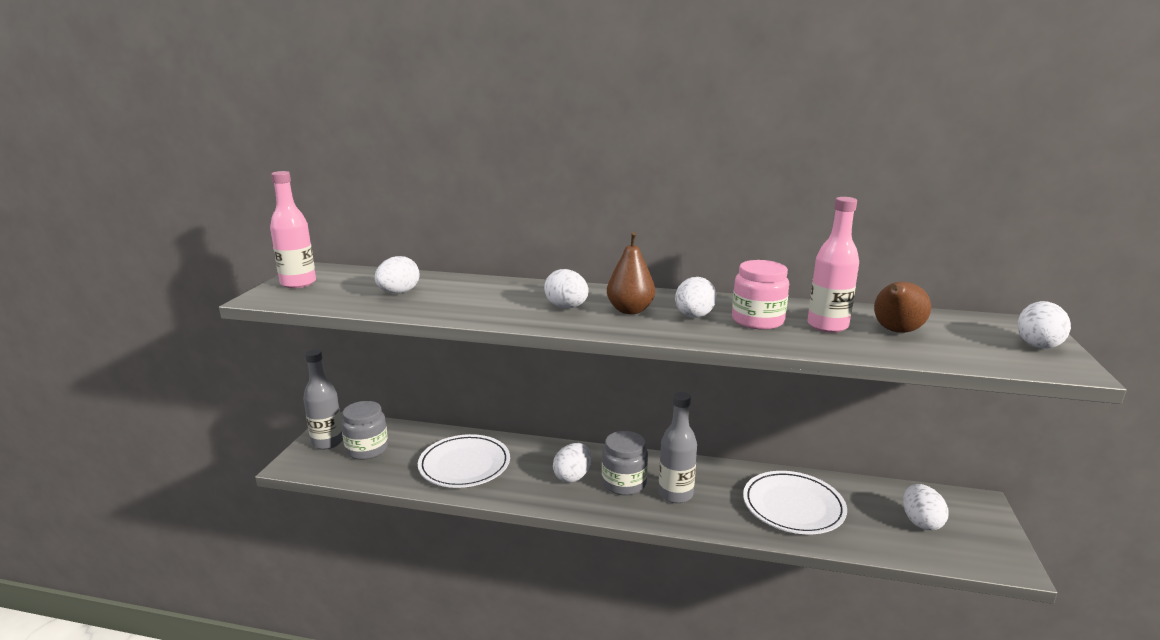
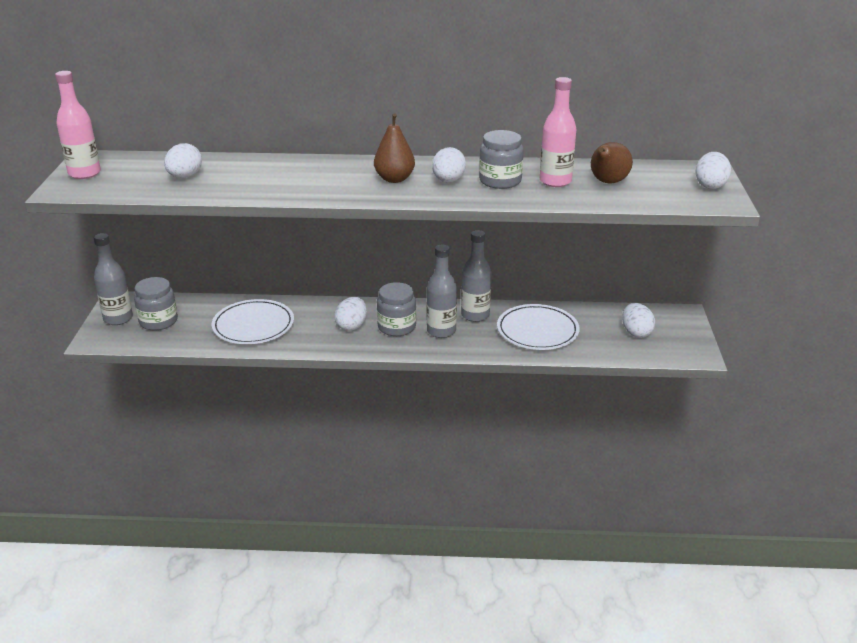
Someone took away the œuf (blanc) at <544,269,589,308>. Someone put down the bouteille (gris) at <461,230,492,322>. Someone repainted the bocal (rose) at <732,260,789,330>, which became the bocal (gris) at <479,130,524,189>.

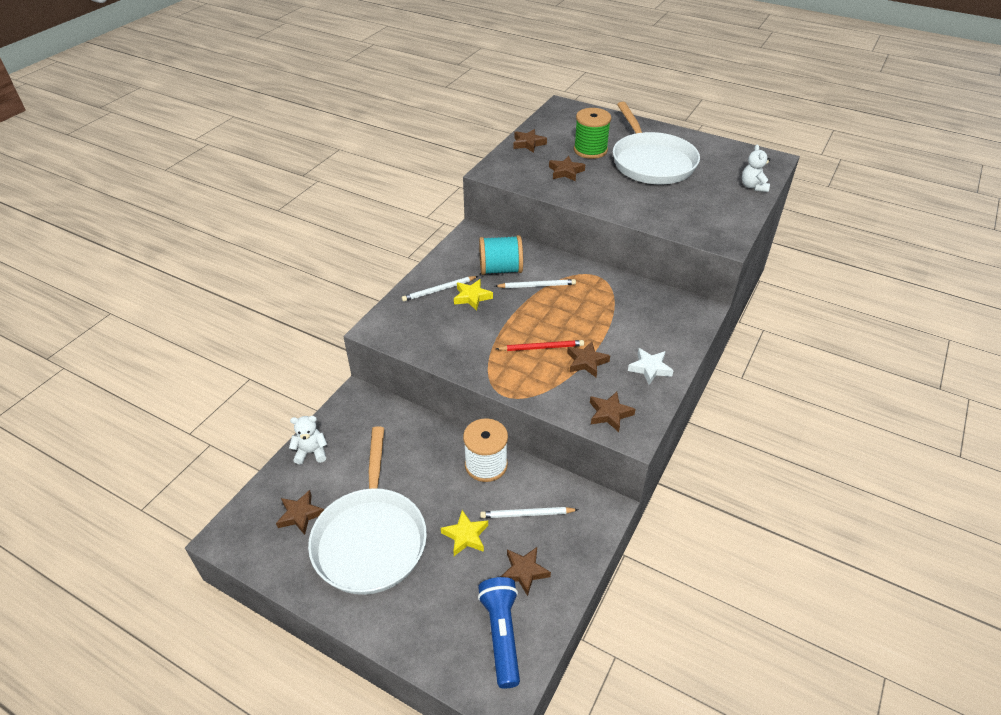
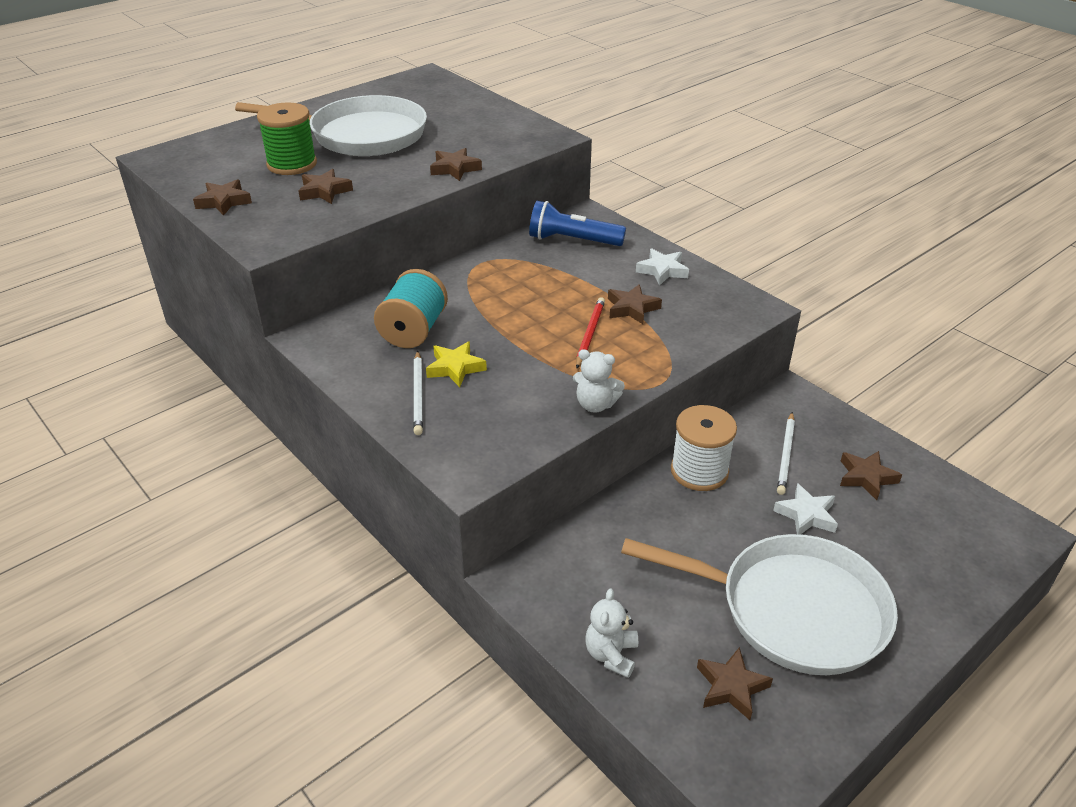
Someone took away the crayon (blanc) at <495,279,576,288>. Someone carried the lampe de poche (bleu) from <478,577,520,689> to <529,201,626,246>. Someone carried the étoile (marron) from <590,392,636,432> to <430,148,482,181>. Someone carried the ours en peluche (blanc) from <742,144,771,192> to <573,349,625,413>. Someone repainted the étoile (jaune) at <441,510,488,556>, which became the étoile (blanc) at <773,483,838,535>.

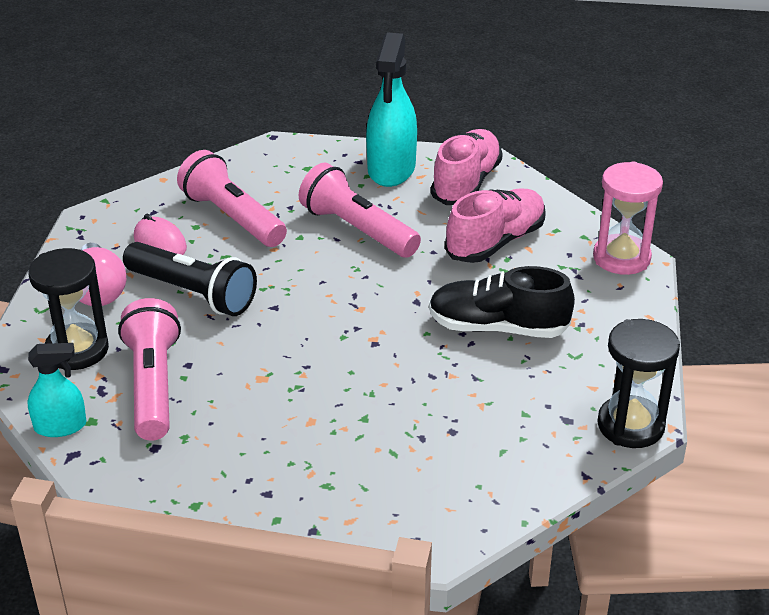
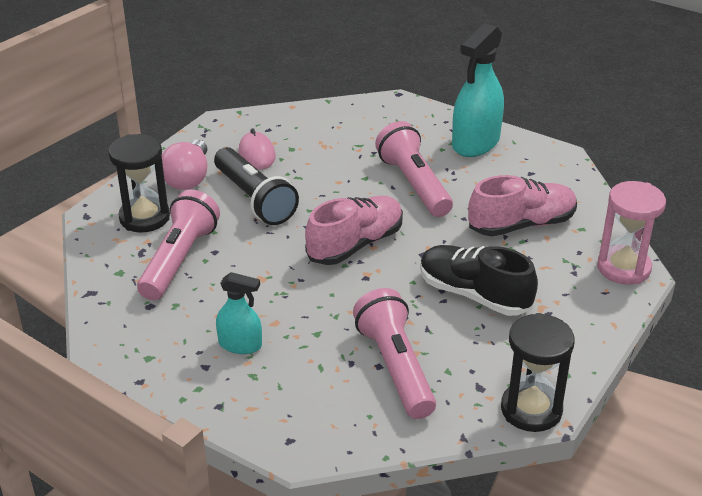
Someone carried the vaporisateur (turquoise) from <27,343,86,437> to <216,272,262,354>. Someone carried the lampe de poche (rose) from <177,150,287,247> to <353,288,436,419>. Someone carried the chaussure (rose) from <431,129,503,205> to <305,196,403,265>.

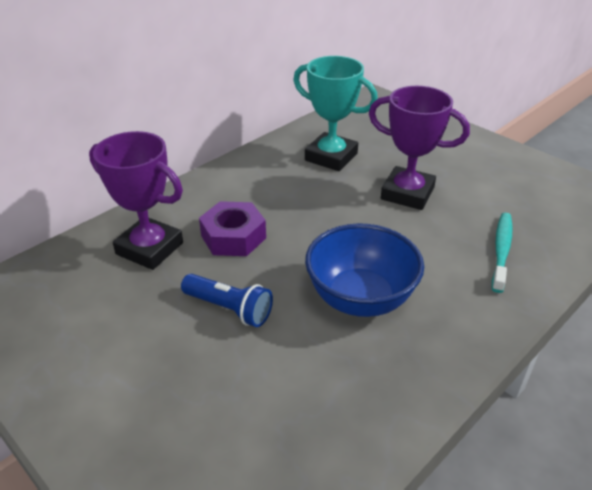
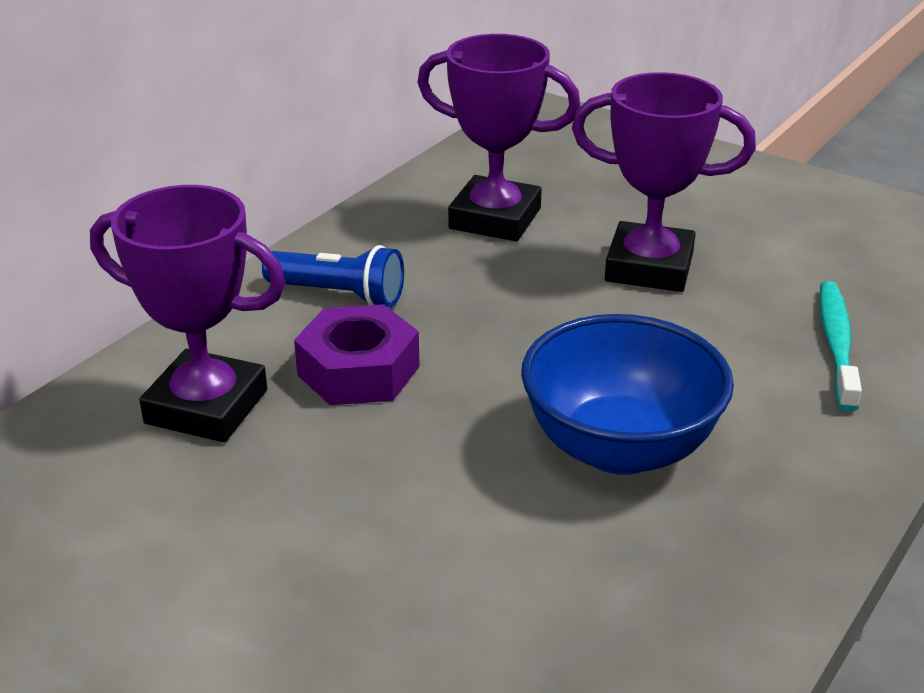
Someone carried the lampe de poche (bleu) from <181,274,273,327> to <262,245,404,307>. Someone repainted the trophée (turquoise) at <293,56,378,171>, which became the trophée (violet) at <417,34,580,241>.

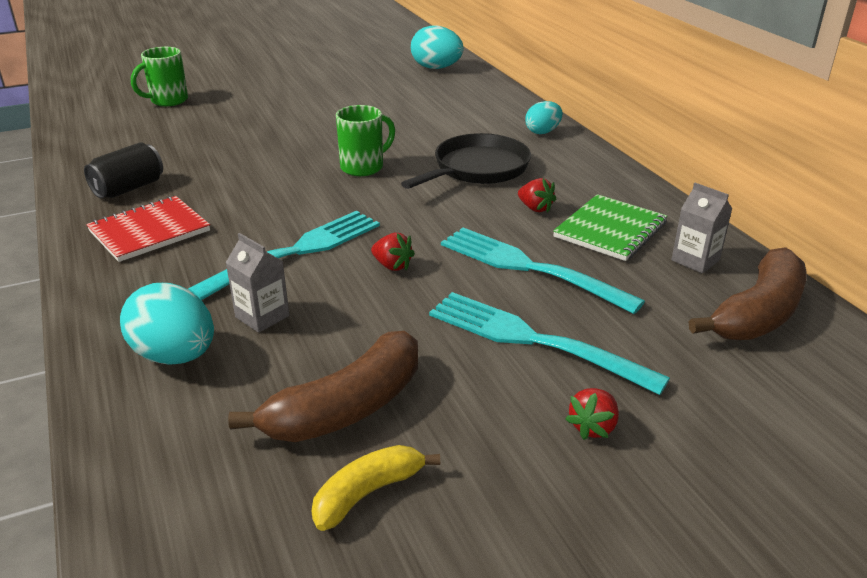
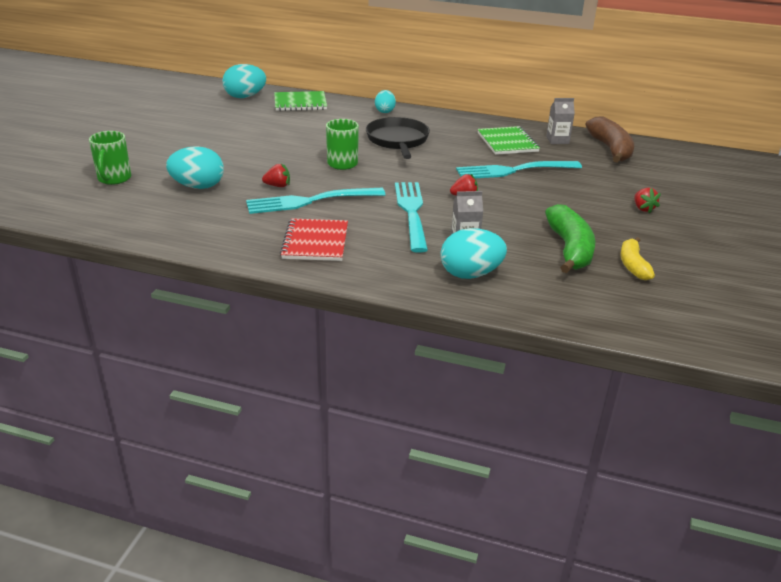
Someone took away the canette (noir) at <84,142,163,198>. Someone put down the œuf (turquoise) at <166,146,224,189>. Someone put down the carnet (vert) at <274,91,327,111>. Someone carried the fourchette (turquoise) from <429,292,670,395> to <246,188,386,214>. Someone carried the fraise (rouge) from <518,178,556,213> to <262,164,290,187>. Someone repainted the banane (marron) at <228,331,418,442>, which became the banane (vert) at <545,204,596,273>.

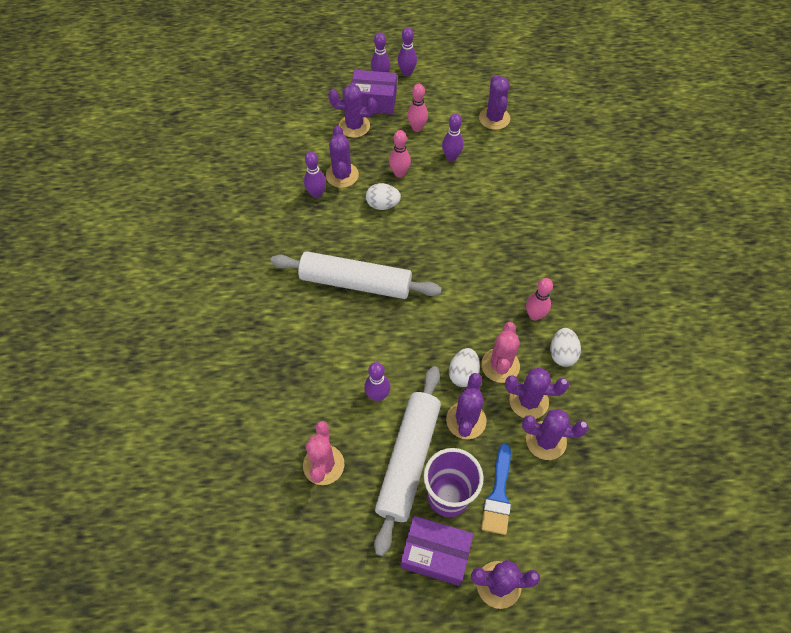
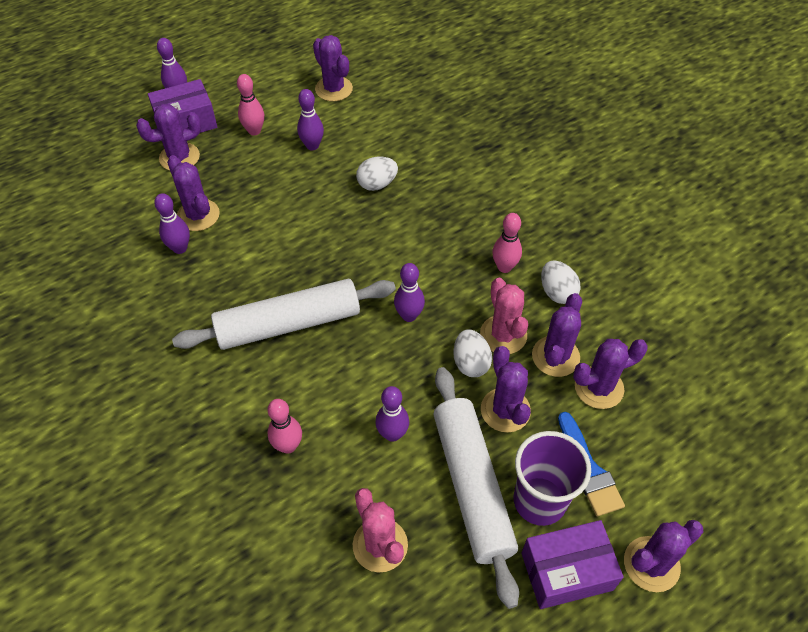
Someone carried the œuf (blanc) from <366,183,401,210> to <356,157,398,191>. Someone carried the quille (rose) from <389,130,411,177> to <267,399,302,454>. Someone carried the quille (violet) from <397,27,417,76> to <394,263,425,322>. Someone rotated the cactus (violet) at <505,367,569,419> by 45 degrees counterclockwise.

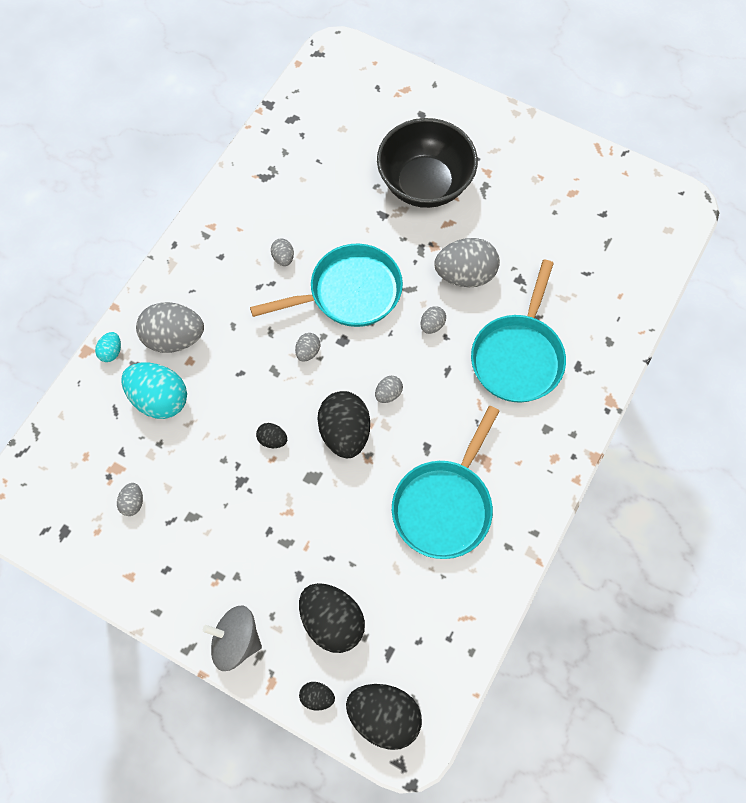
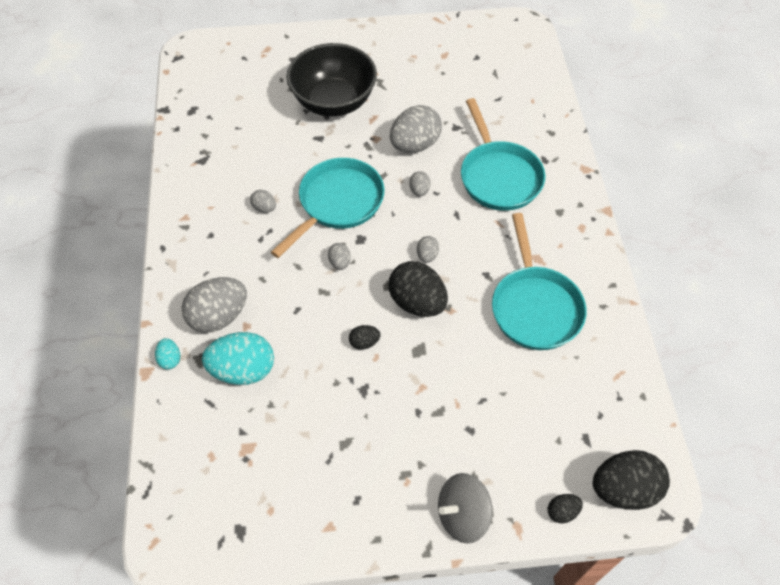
Someone took away the œuf (gris) at <117,483,143,516>. Someone took away the œuf (noir) at <299,583,365,653>.

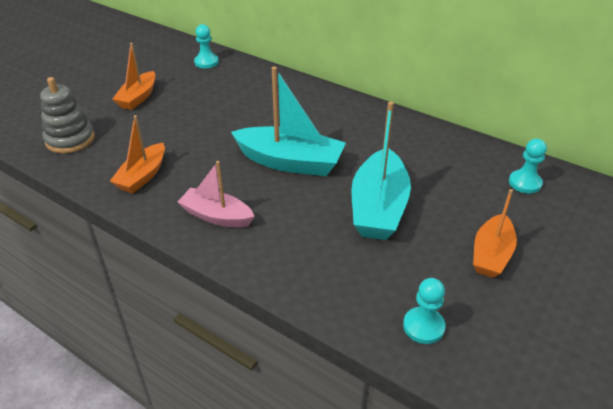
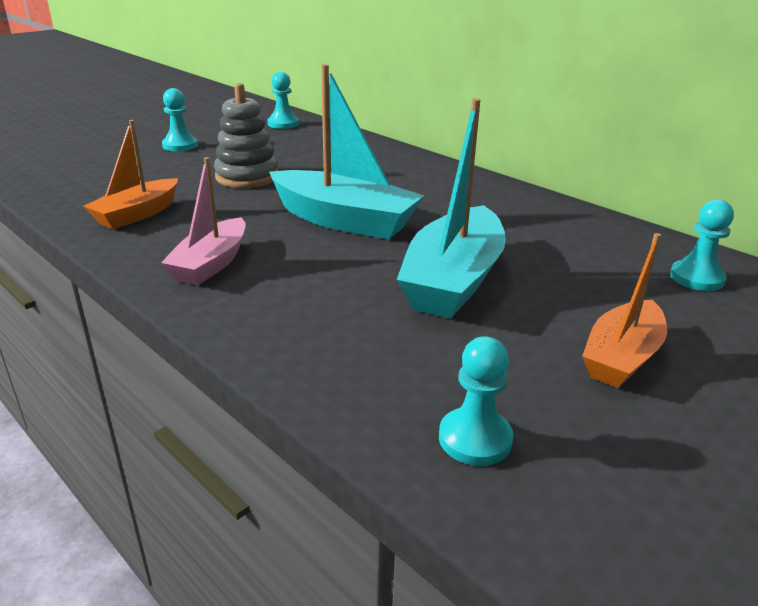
Someone carried the jouet à empiler (gris) from <40,77,95,154> to <214,83,278,188>. Someone swapped the bateau (orange) at <112,43,155,110> for the pion (turquoise) at <162,88,198,151>. Someone rotated the bateau (rose) at <178,161,255,228> by 105 degrees counterclockwise.

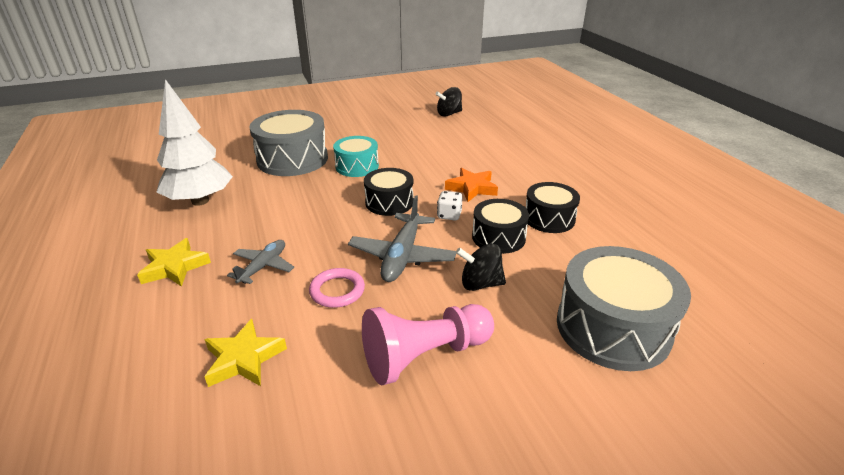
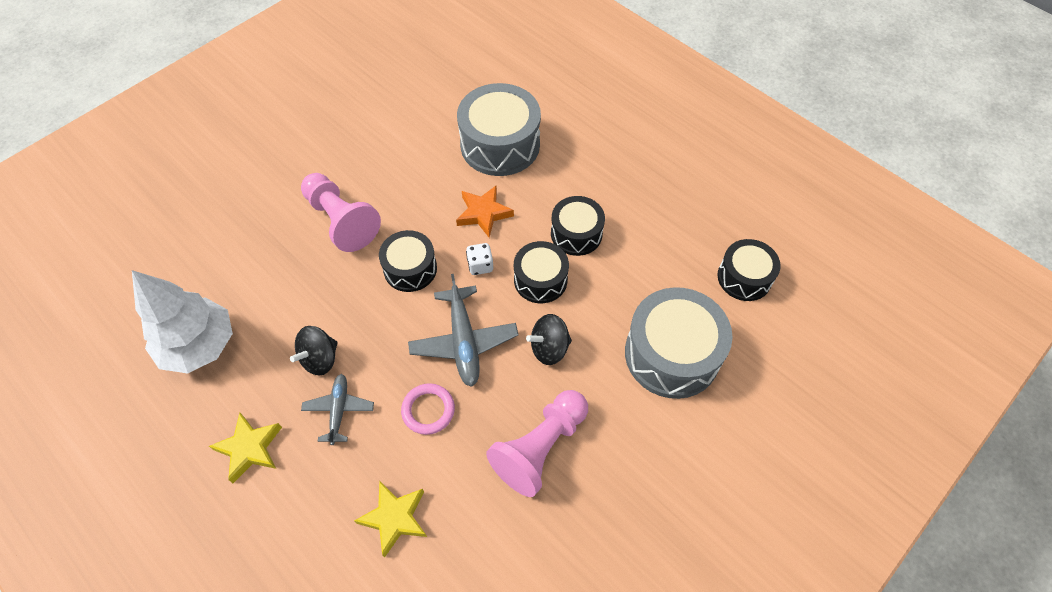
Someone put down the tambour (noir) at <717,239,781,301>. Someone carried the tambour (gris) from <249,110,328,176> to <457,83,541,176>. Someone carried the toupie (noir) from <436,87,462,117> to <290,326,338,375>. Someone swapped the tambour (turquoise) at <333,136,379,177> for the pion (rose) at <301,173,381,252>.

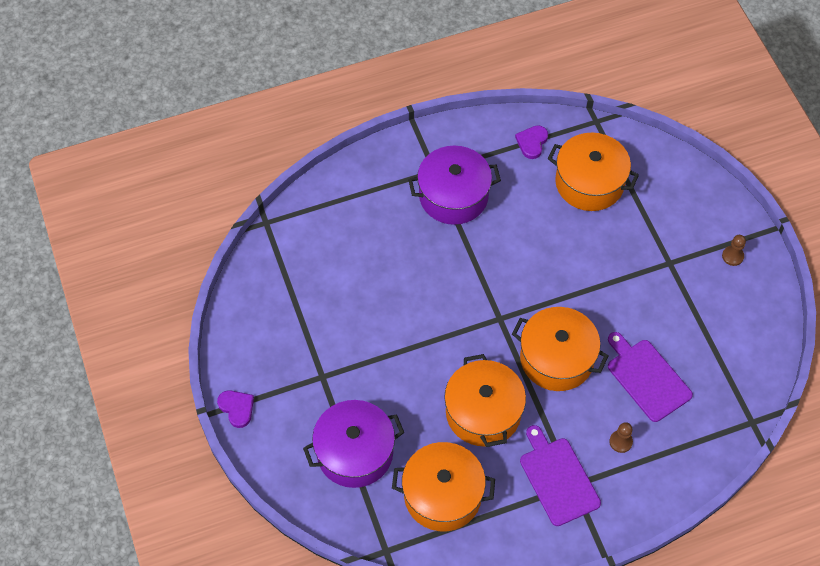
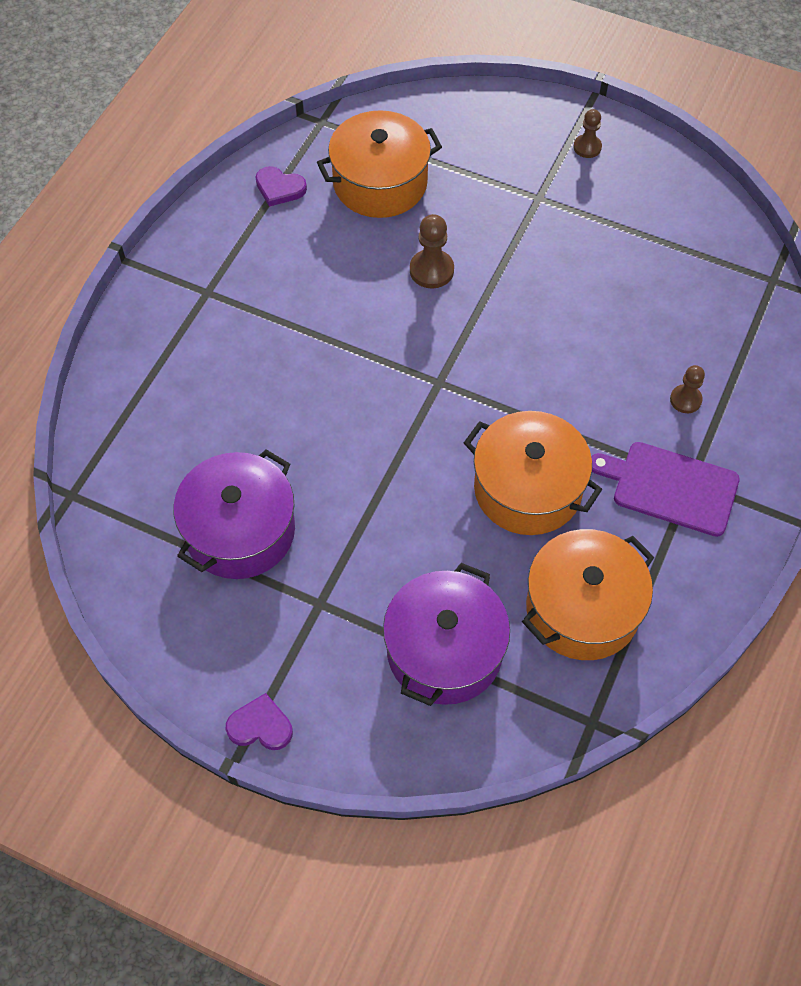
Someone took away the marmite (orange) at <512,307,609,391>. Someone took away the planche à découper (violet) at <608,332,693,422>. Someone put down the pion (marron) at <410,214,454,288>. Someone carried the marmite (violet) from <408,146,501,225> to <174,449,295,579>. Someone rotated the cœur (violet) at <515,125,548,159> by 45 degrees counterclockwise.

